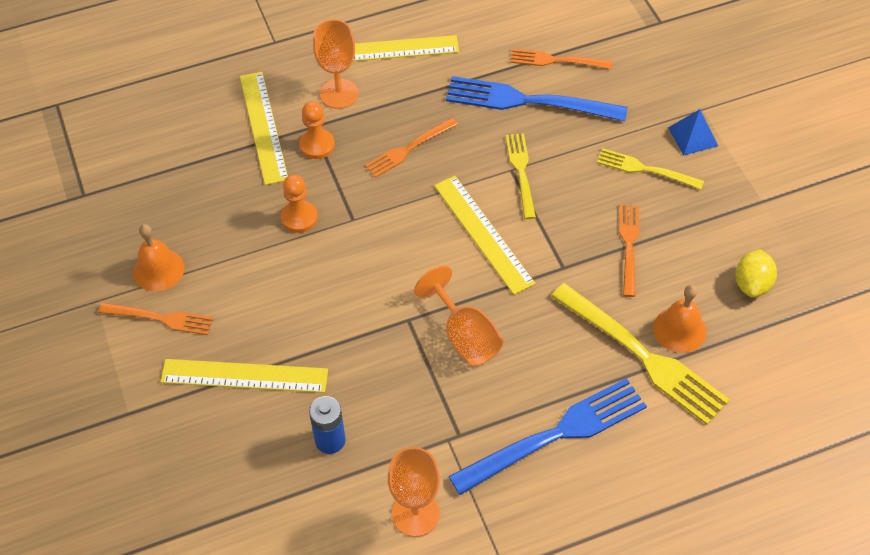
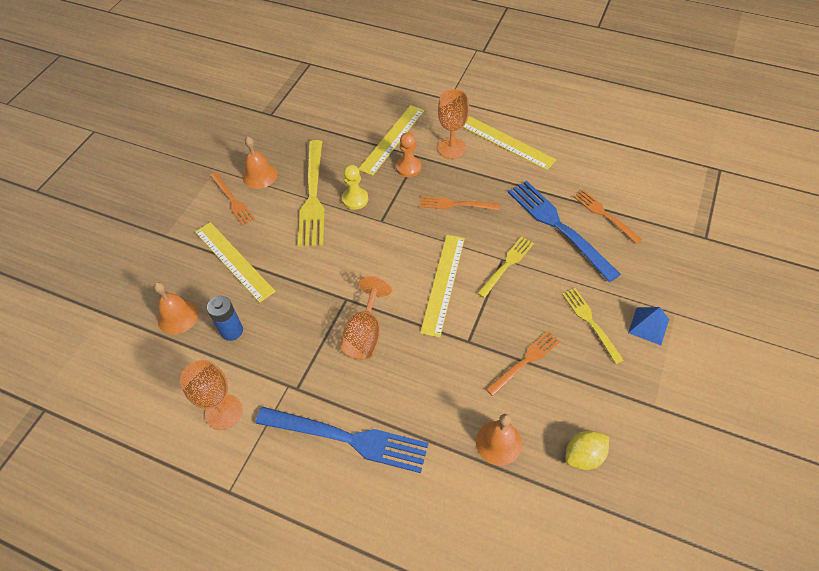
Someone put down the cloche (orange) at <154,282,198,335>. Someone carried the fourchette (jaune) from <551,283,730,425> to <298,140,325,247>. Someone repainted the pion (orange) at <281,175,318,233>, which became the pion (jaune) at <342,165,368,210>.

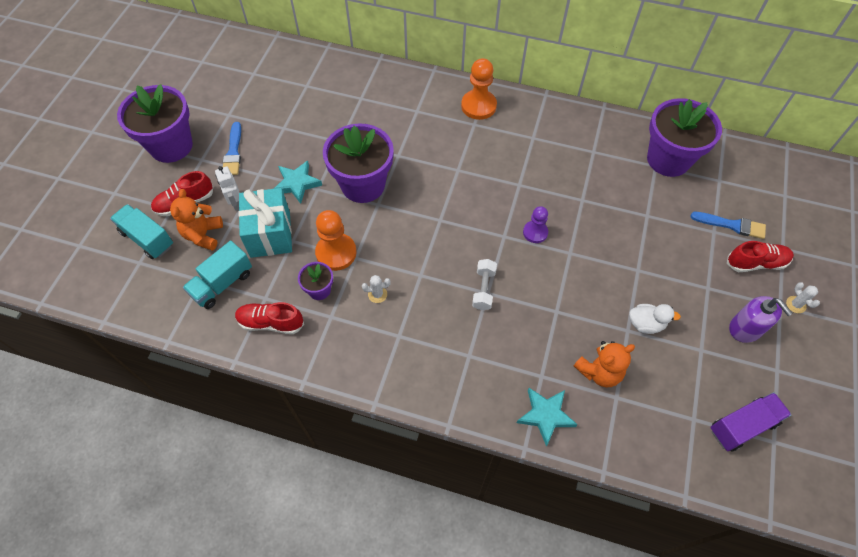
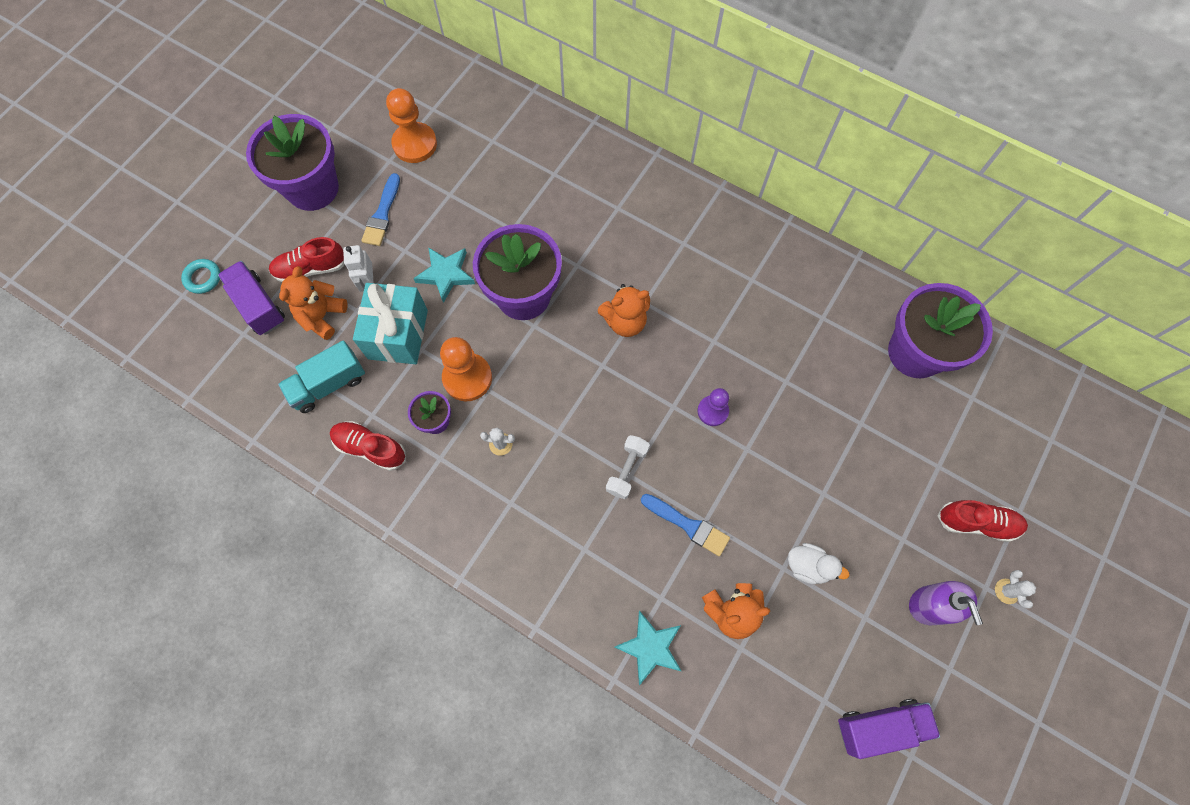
Someone put down the anneau (turquoise) at <181,259,220,294>. Someone put down the ours en peluche (orange) at <598,284,650,337>. Someone carried the pion (orange) from <461,58,497,120> to <386,88,437,163>. Someone carried the pinceau (bleu) from <691,212,766,239> to <641,494,730,556>. Someone repainted the camion (turquoise) at <110,204,173,259>, which became the camion (violet) at <218,261,285,335>.

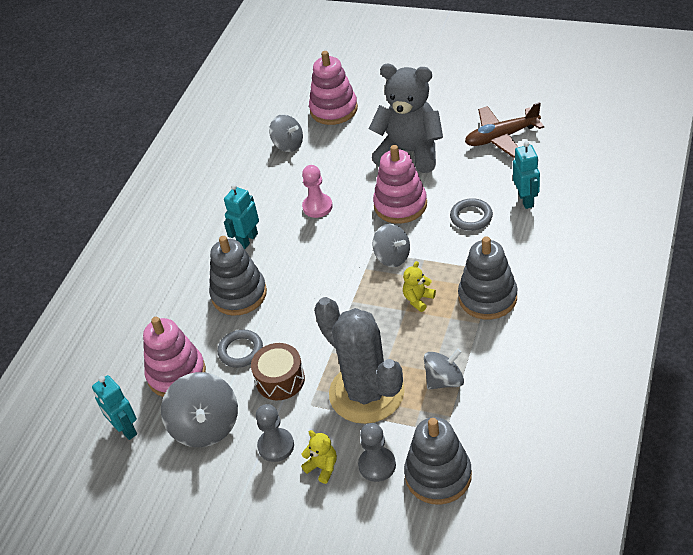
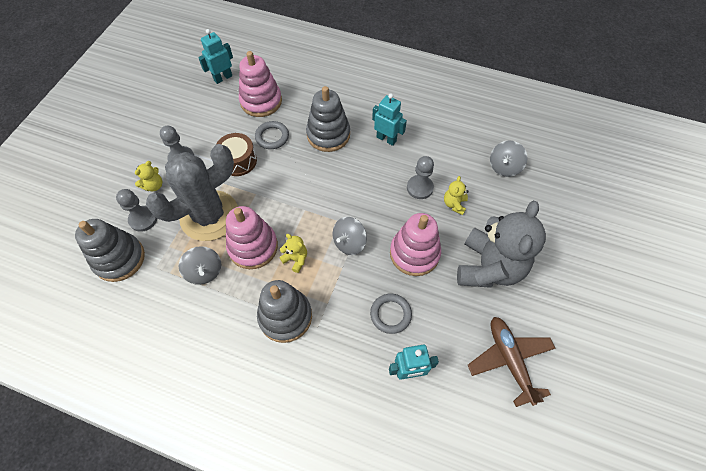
Someone took away the toupie (gris) at <161,372,238,447>. Someone put down the ours en peluche (jaune) at <444,176,469,215>. Someone carried the jouet à empiler (rose) from <309,51,358,125> to <226,206,278,269>. Someone repainted the pion (rose) at <302,165,333,218>, which became the pion (gris) at <407,156,434,199>.

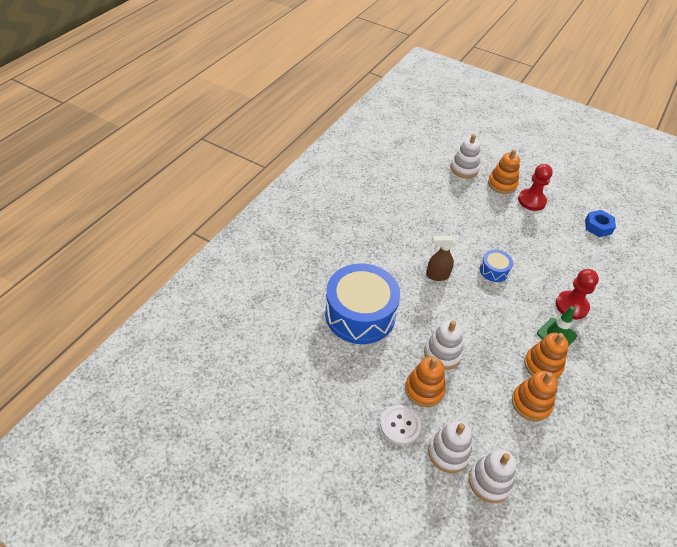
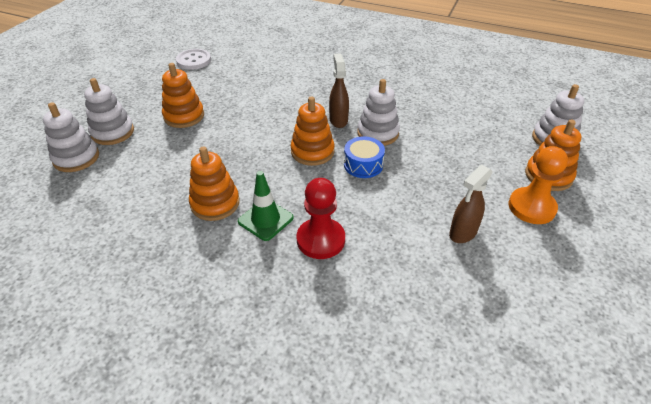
Someone took away the tambour (bleu) at <325,263,400,344>. Someone took away the écrou (bleu) at <585,210,616,237>. Someone put down the vaporisateur (marron) at <449,165,493,243>. Someone carried the bouton (blanc) from <380,405,422,445> to <176,49,211,70>. Someone carried the jouet à empiler (blanc) from <424,321,463,370> to <357,79,400,146>. Someone carried the jouet à empiler (orange) from <512,371,557,421> to <291,96,335,166>. Someone repainted the pion (rouge) at <518,164,553,211>, which became the pion (orange) at <508,146,568,224>.

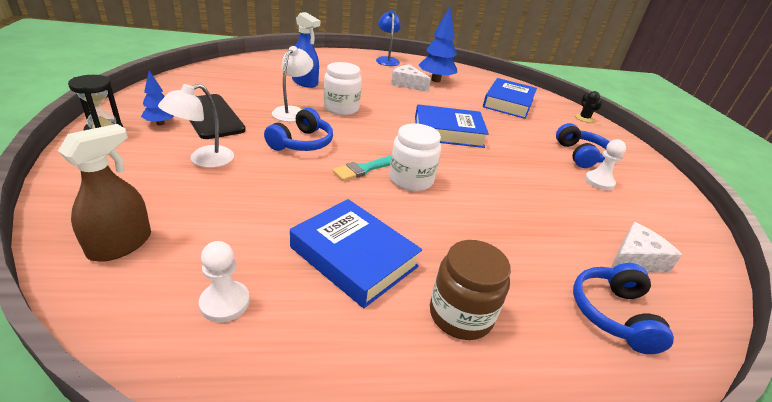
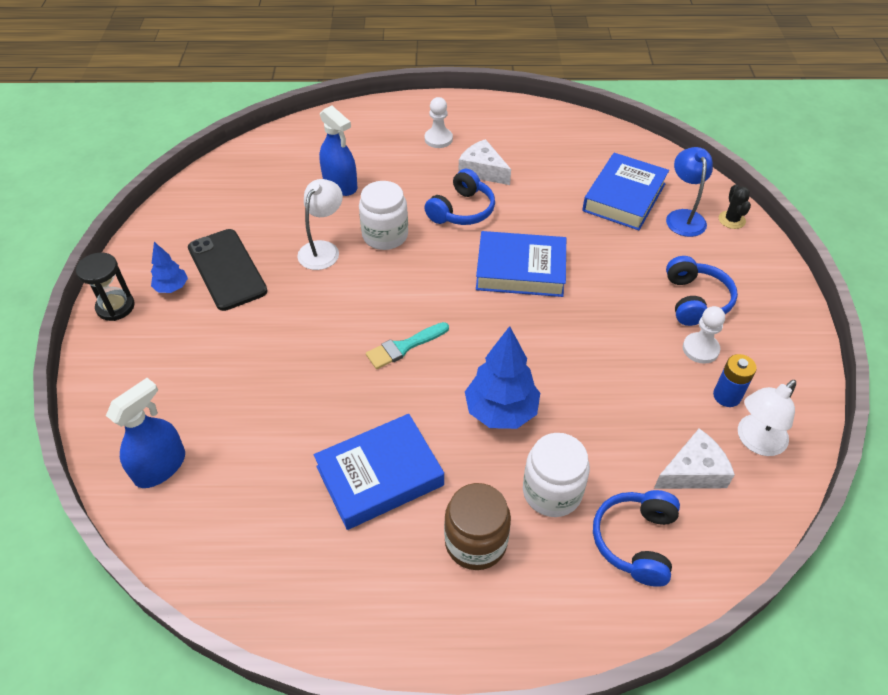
Someone put down the pile (bleu) at <713,354,757,407>. Someone carried the lampe (blanc) from <158,84,234,168> to <738,380,796,456>. Someone carried the pion (blanc) from <199,241,250,322> to <425,97,453,148>. Someone carried the casque audio (bleu) from <264,108,333,151> to <425,169,495,225>. Someone carried the lampe (bleu) from <376,10,401,66> to <666,147,713,237>. Someone carried the bocal (blanc) from <389,123,441,191> to <523,433,590,517>. Someone carried the arbre (bleu) from <419,7,457,82> to <465,326,540,429>. Someone repainted the vaporisateur (marron) at <58,124,151,262>, which became the vaporisateur (bleu) at <106,378,185,488>. Someone rotated the livre (bleu) at <290,199,422,308> by 75 degrees counterclockwise.

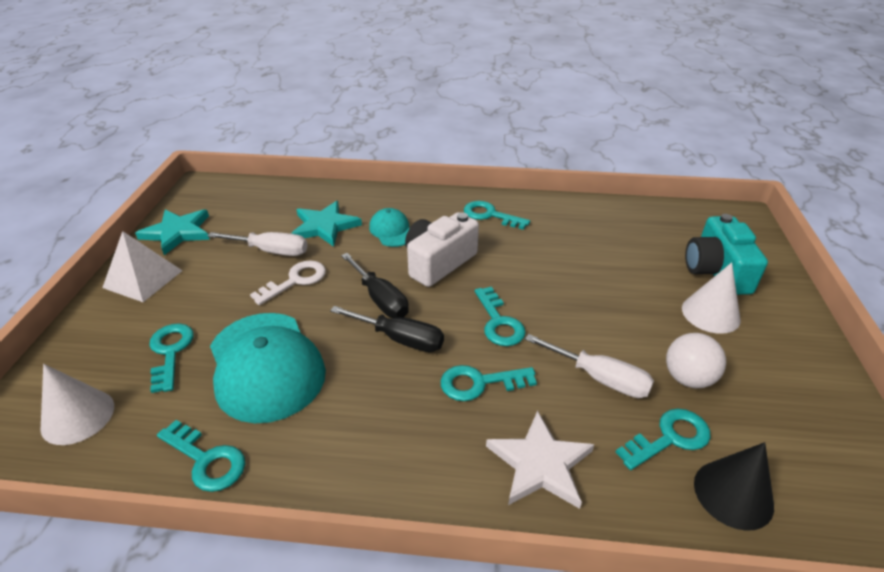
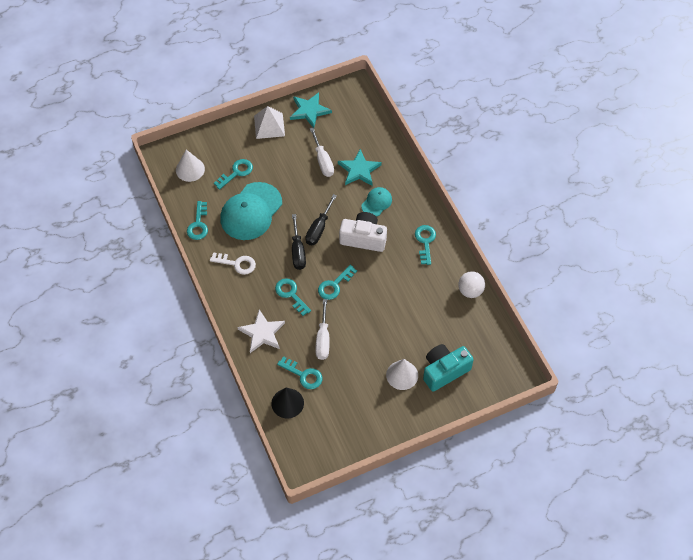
Someone carried the clé (blanc) from <250,260,326,305> to <210,252,256,275>. Someone carried the balle (blanc) from <666,333,726,388> to <458,271,485,298>.

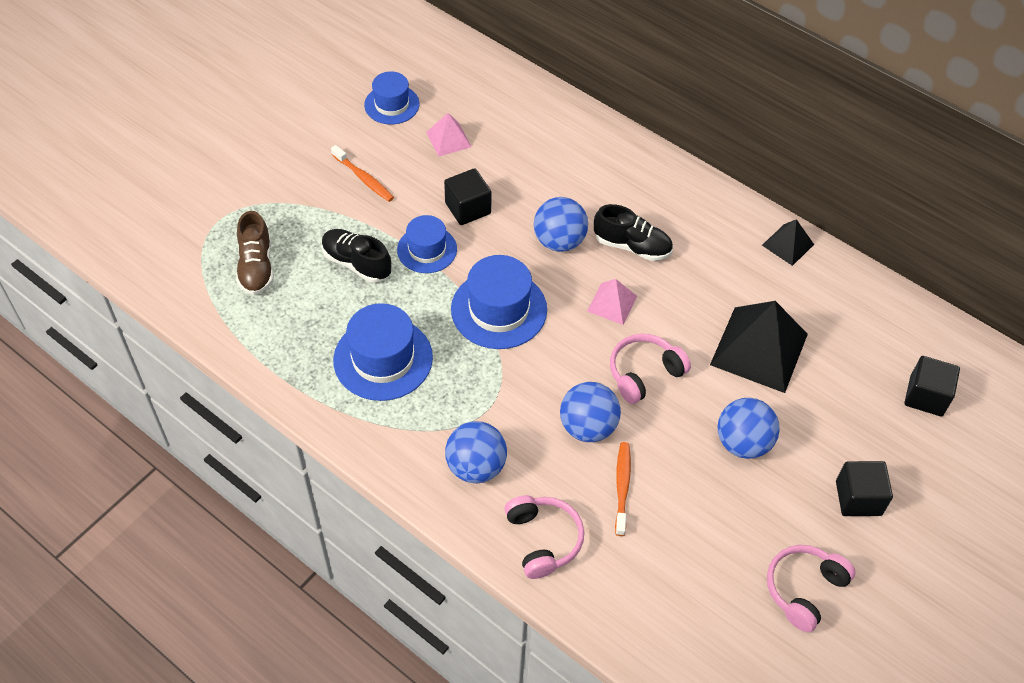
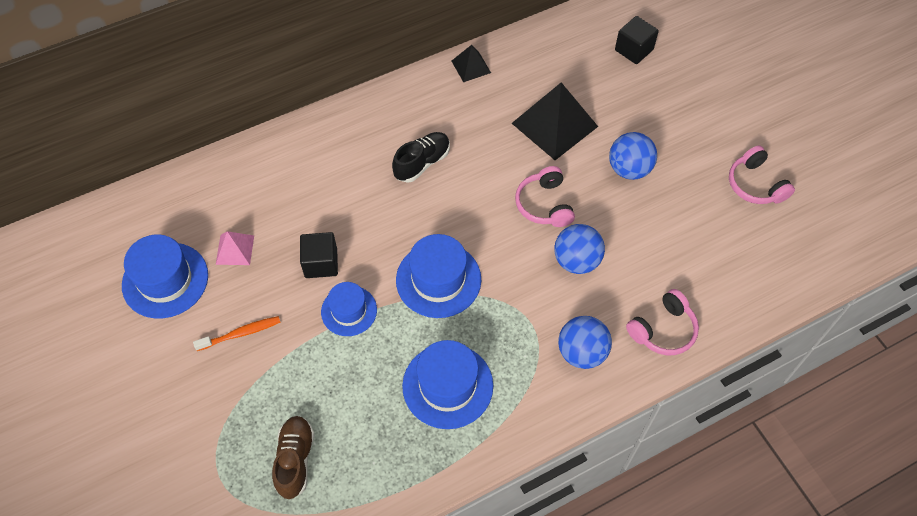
Someone took away the chaussure (noir) at <322,229,391,283>. Someone took away the balle (bleu) at <534,197,588,252>. Someone took away the pyramide (rose) at <587,279,637,325>. Someone took away the brosse à dents (orange) at <615,442,631,536>. Someone took away the cube (noir) at <836,461,893,516>. Someone rotated the chaussure (marron) at <236,211,274,295> by 105 degrees counterclockwise. Someone rotated the casque audio (rose) at <504,495,584,579> by 135 degrees clockwise. Someone scaled the chapeau (bleu) at <364,71,419,124> by 1.55.

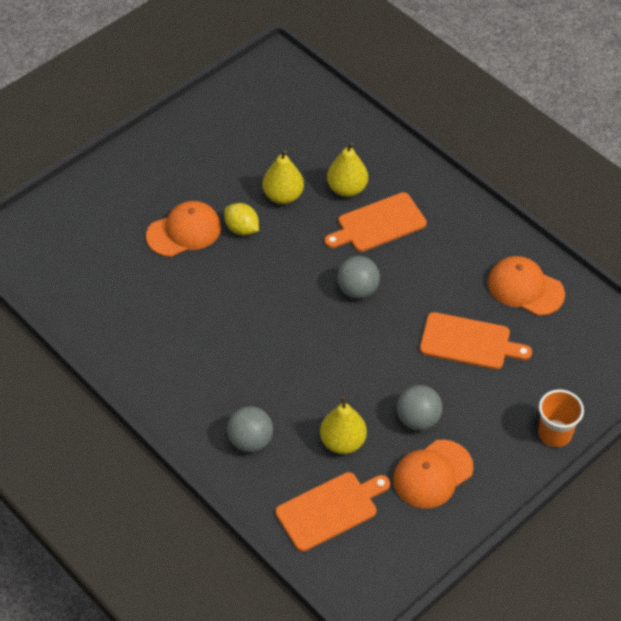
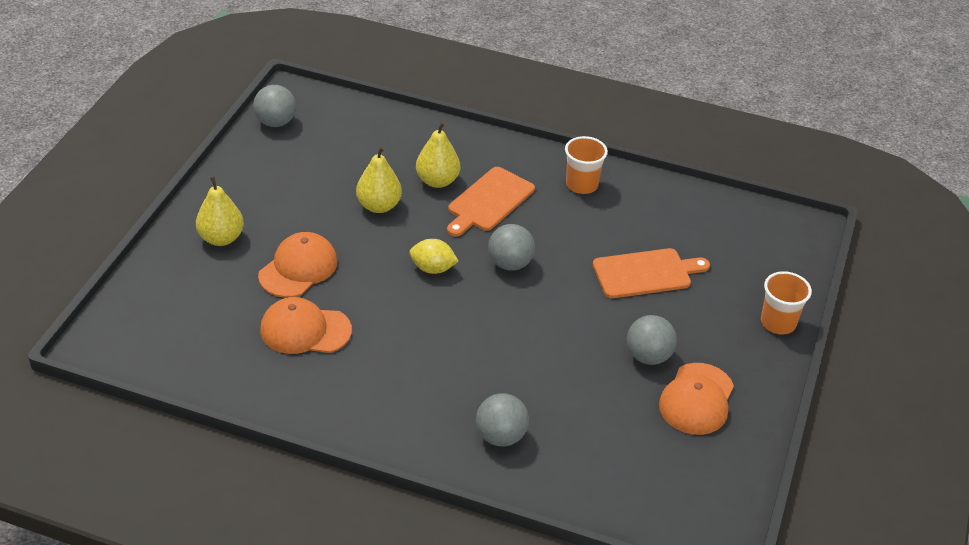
Someone took away the planche à découper (orange) at <275,472,390,552>. Someone put down the balle (gris) at <253,85,296,127>. Someone put down the gobelet (orange) at <565,136,608,194>. Someone carried the citron (jaune) from <224,203,259,235> to <409,239,459,274>. Someone carried the poire (jaune) from <320,396,367,454> to <196,176,244,246>. Someone carried the casquette (orange) from <488,256,565,316> to <260,297,352,354>.

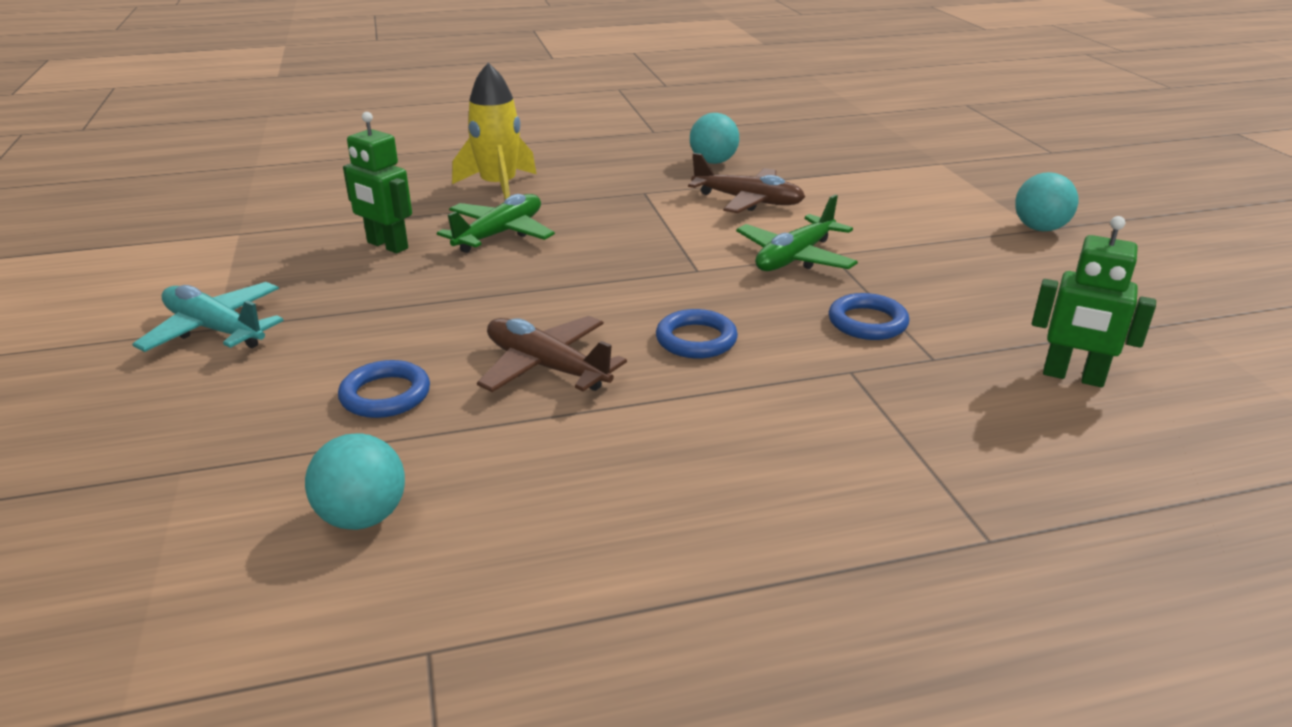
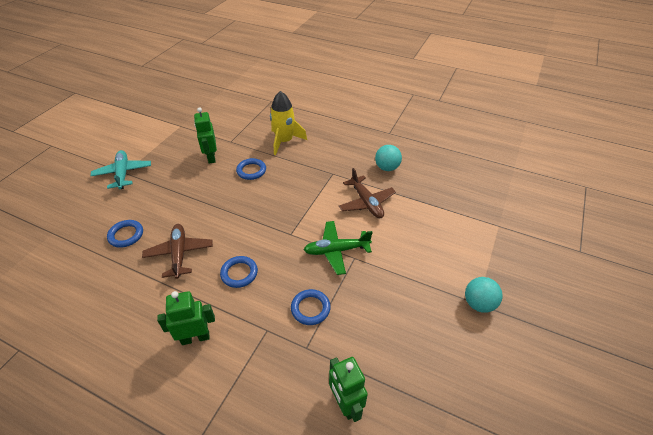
Someone took away the balle (turquoise) at <305,433,405,530>. Someone put down the robot (vert) at <157,291,215,345>. Someone swapped the avion (vert) at <437,194,555,253> for the anneau (bleu) at <236,158,266,180>.

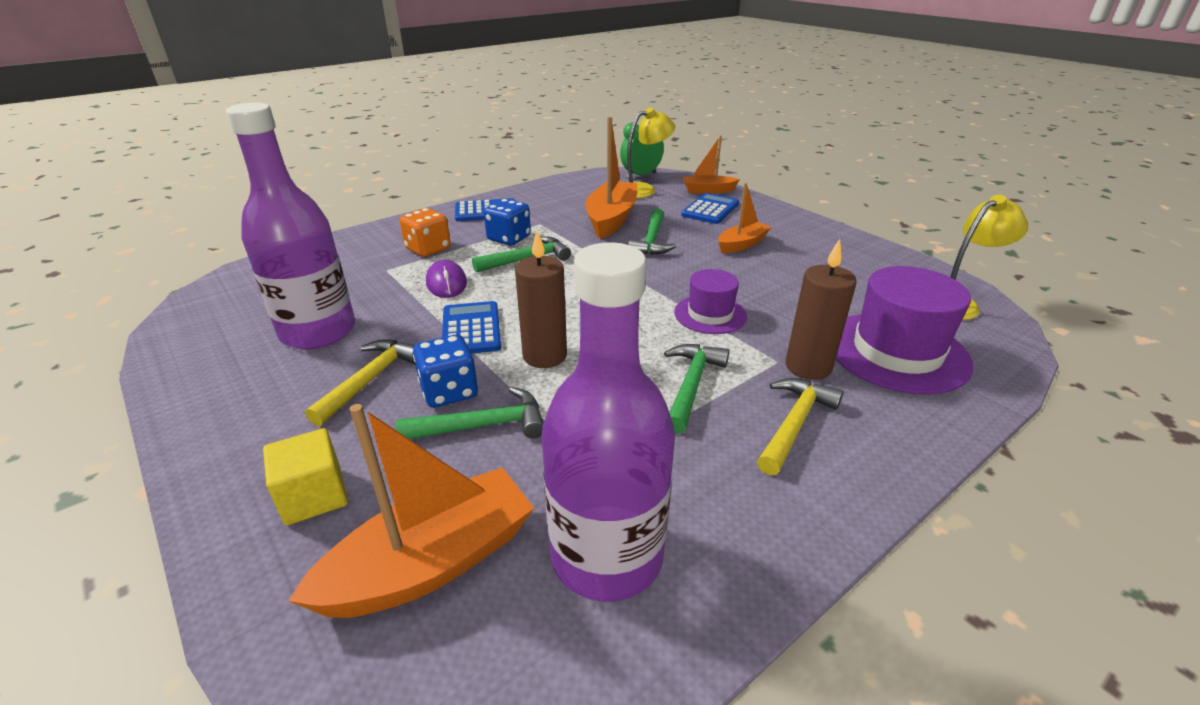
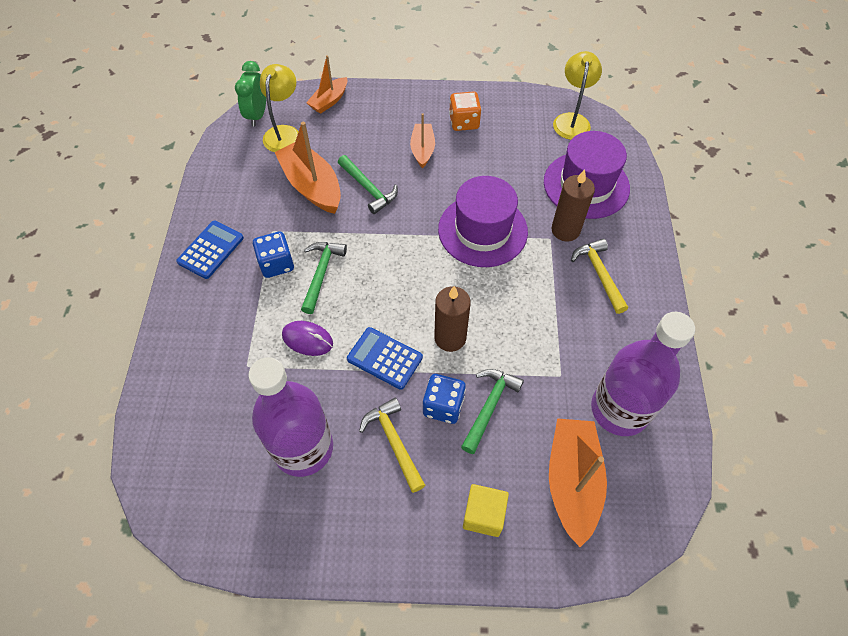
Someone took away the marteau (vert) at <664,344,729,434>. Someone took away the calculatrice (bleu) at <681,193,739,224>. Someone carried the dé (orange) from <400,208,451,257> to <449,91,481,131>. Someone scaled the chapeau (violet) at <674,269,747,334> by 1.72.

